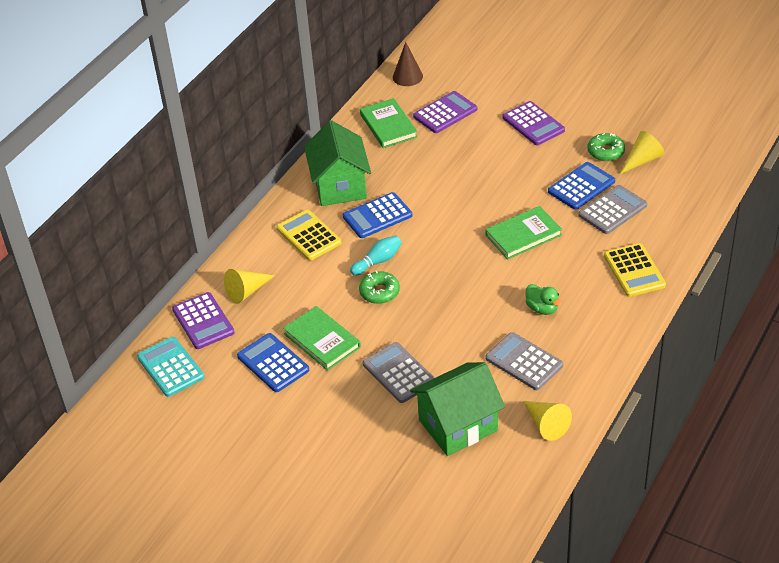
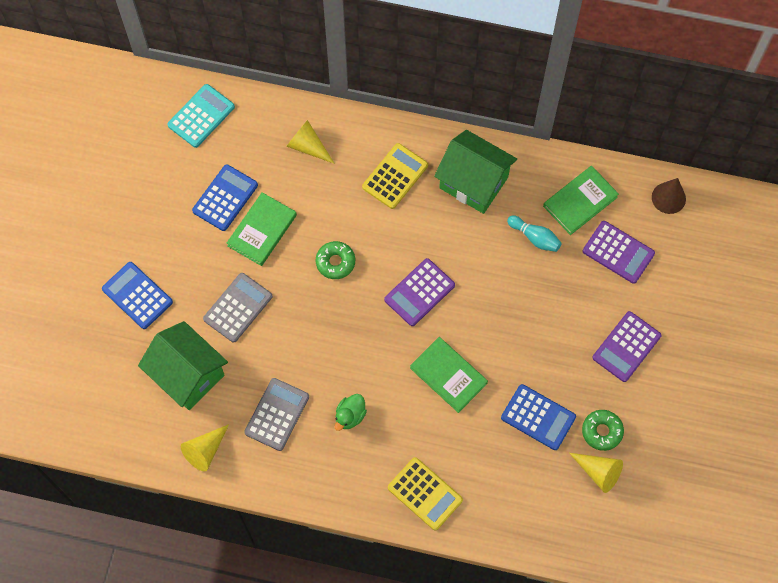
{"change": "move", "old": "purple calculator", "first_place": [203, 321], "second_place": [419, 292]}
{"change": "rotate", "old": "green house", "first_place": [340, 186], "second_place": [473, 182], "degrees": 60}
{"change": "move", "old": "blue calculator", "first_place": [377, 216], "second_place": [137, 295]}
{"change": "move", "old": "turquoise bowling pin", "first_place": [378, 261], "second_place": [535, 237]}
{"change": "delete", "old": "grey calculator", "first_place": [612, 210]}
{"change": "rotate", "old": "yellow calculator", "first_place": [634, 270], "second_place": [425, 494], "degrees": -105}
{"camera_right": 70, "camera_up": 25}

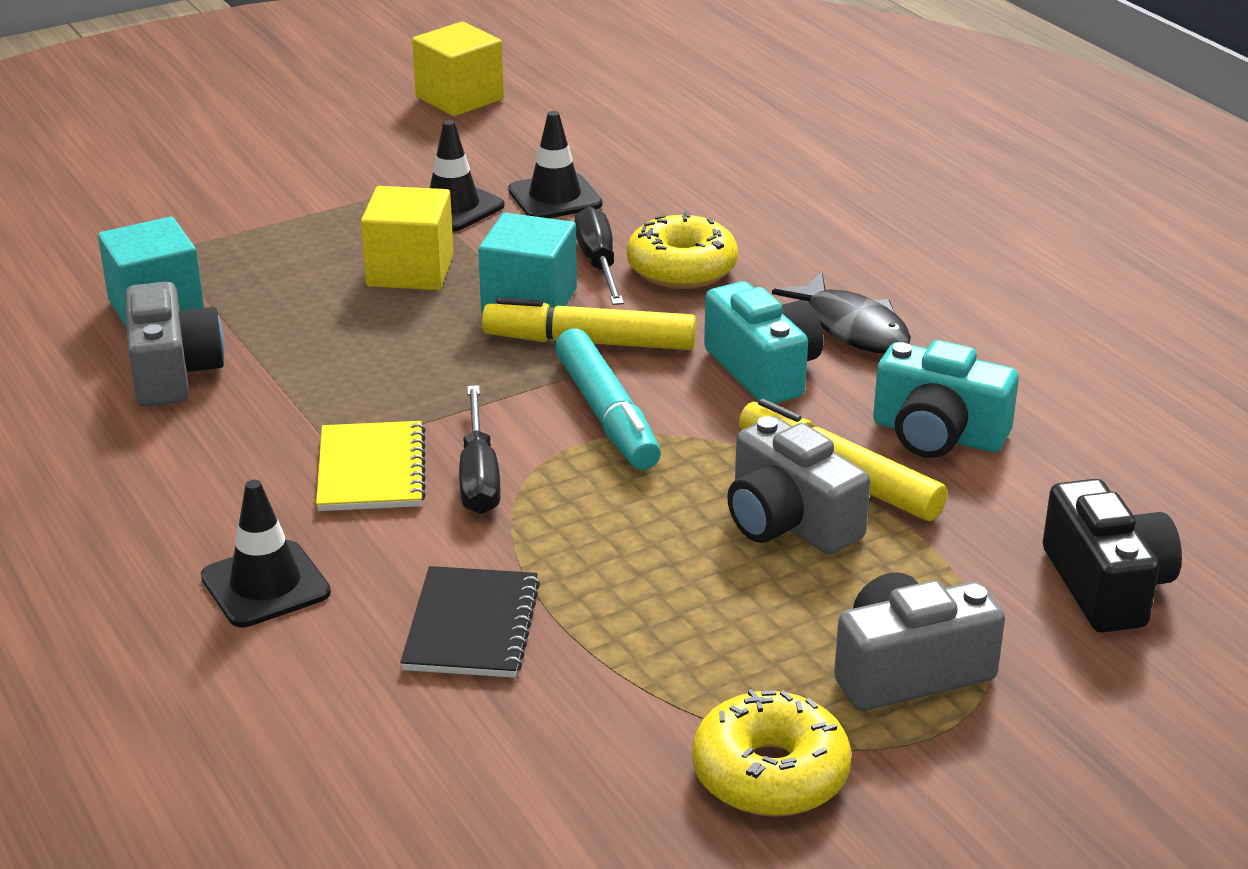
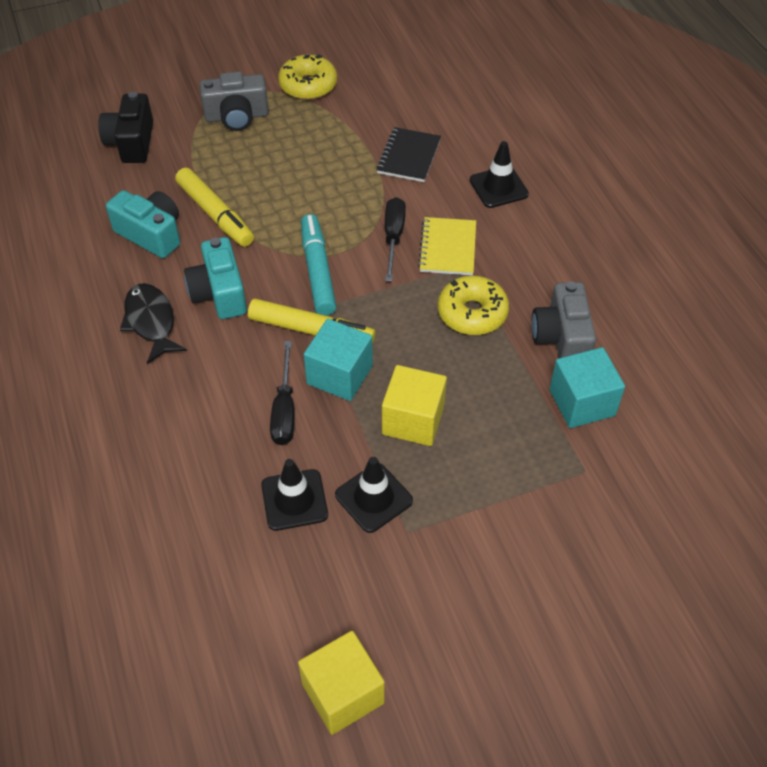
{"change": "move", "old": "yellow donut", "first_place": [682, 269], "second_place": [472, 313]}
{"change": "delete", "old": "grey camera", "first_place": [789, 522]}
{"camera_right": -170, "camera_up": 20}

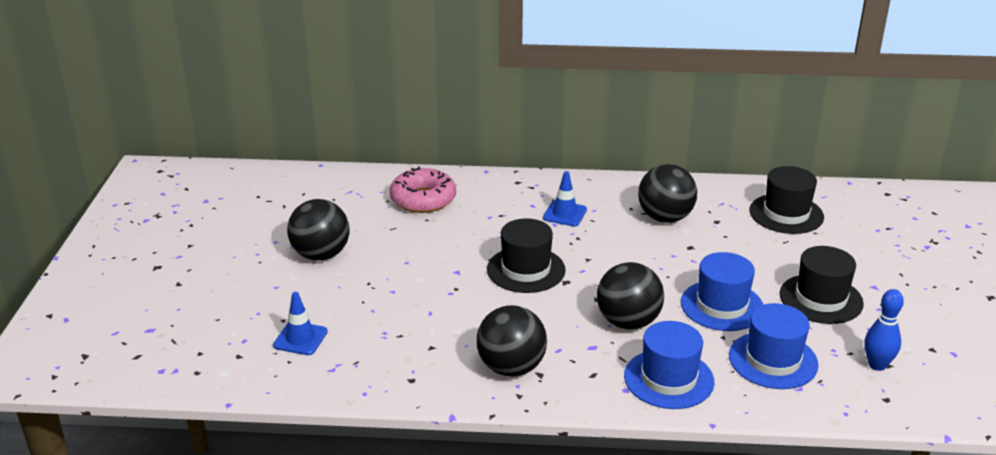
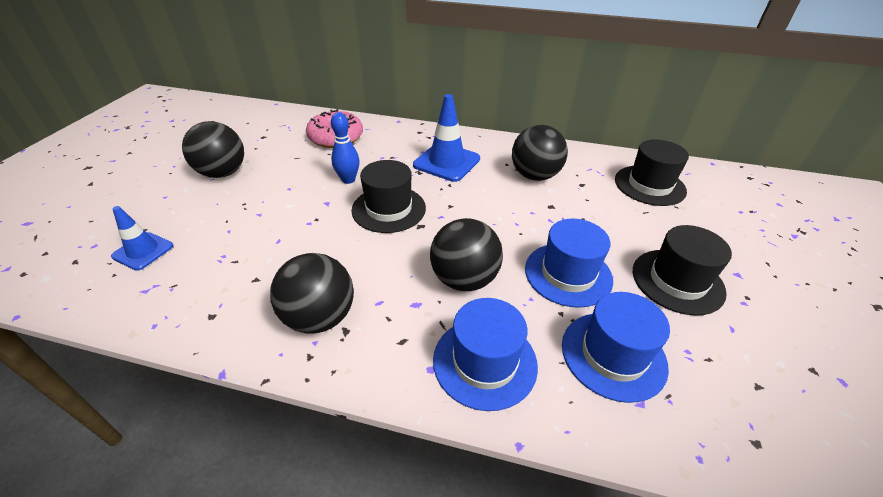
{"change": "resize", "old": "blue traffic cone", "first_place": [564, 214], "second_place": [446, 162], "factor": 1.62}
{"change": "move", "old": "blue bowling pin", "first_place": [877, 365], "second_place": [348, 180]}
{"camera_right": 10, "camera_up": 10}

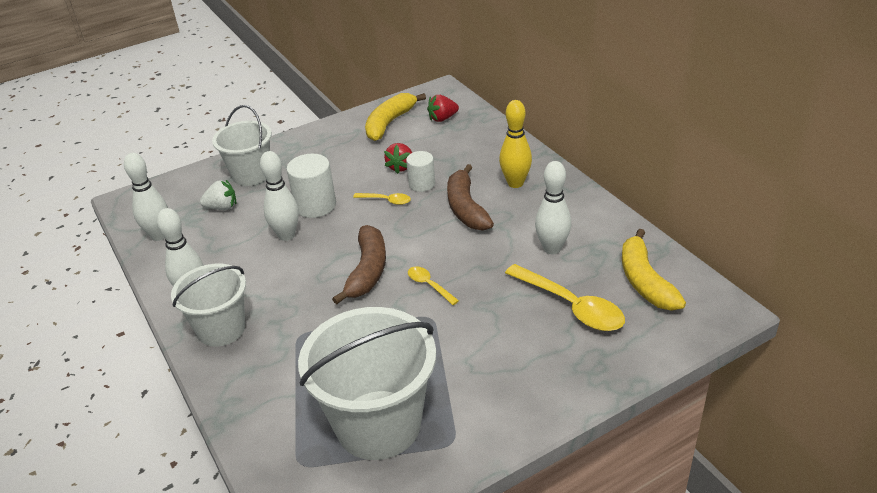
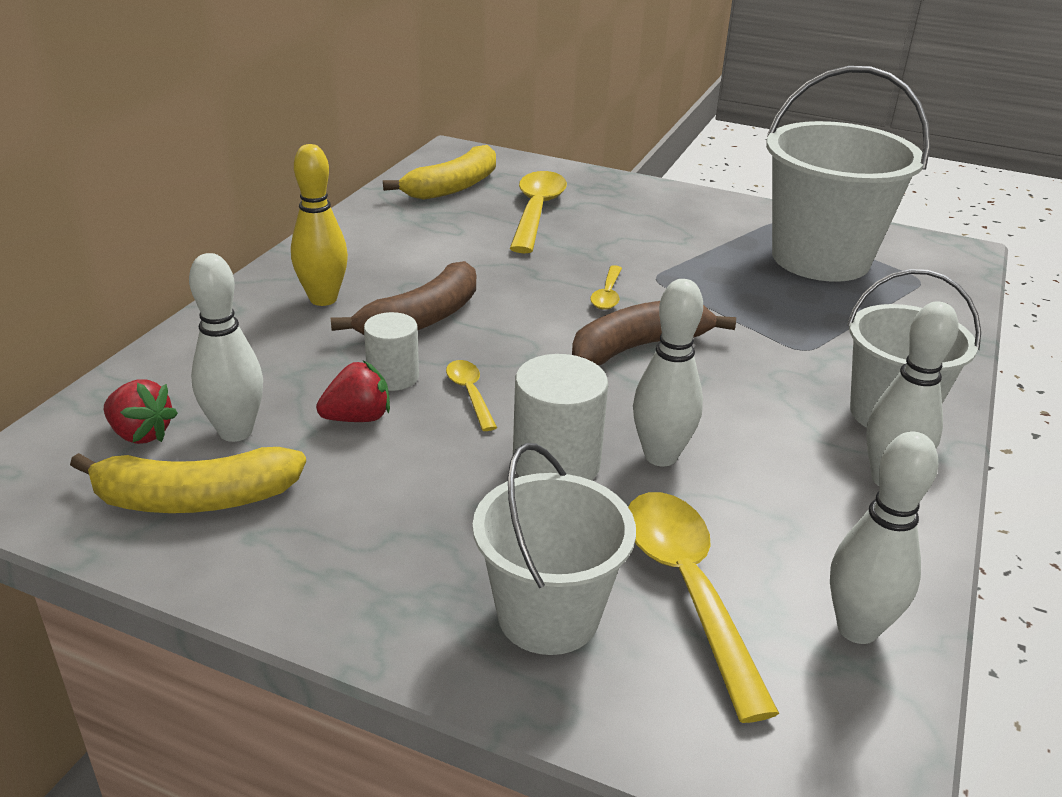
{"change": "replace", "old": "white strawberry", "new": "yellow spoon", "first_place": [222, 207], "second_place": [687, 589]}
{"change": "move", "old": "white bowling pin", "first_place": [552, 249], "second_place": [235, 432]}
{"camera_right": -130, "camera_up": -5}

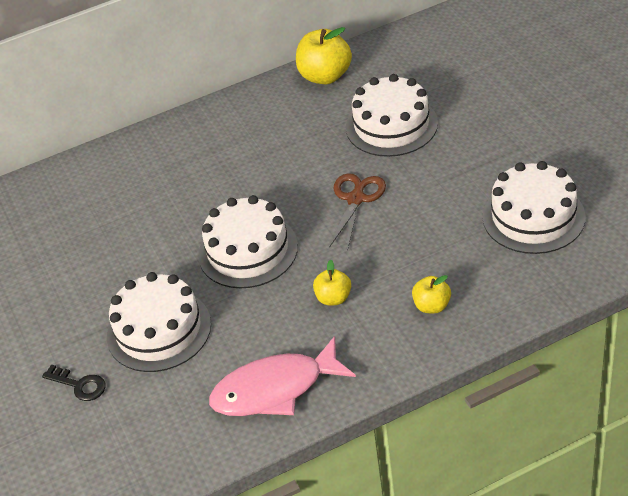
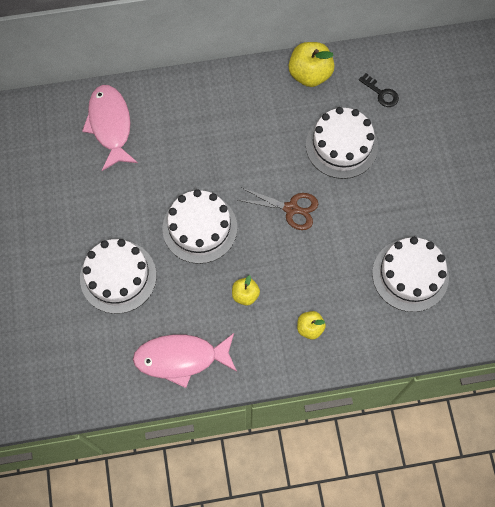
{"change": "move", "old": "black key", "first_place": [79, 385], "second_place": [381, 93]}
{"change": "rotate", "old": "brown scissors", "first_place": [356, 199], "second_place": [291, 209], "degrees": 75}
{"change": "insert", "new": "pink fish", "second_place": [110, 125]}
{"camera_right": 10, "camera_up": 25}

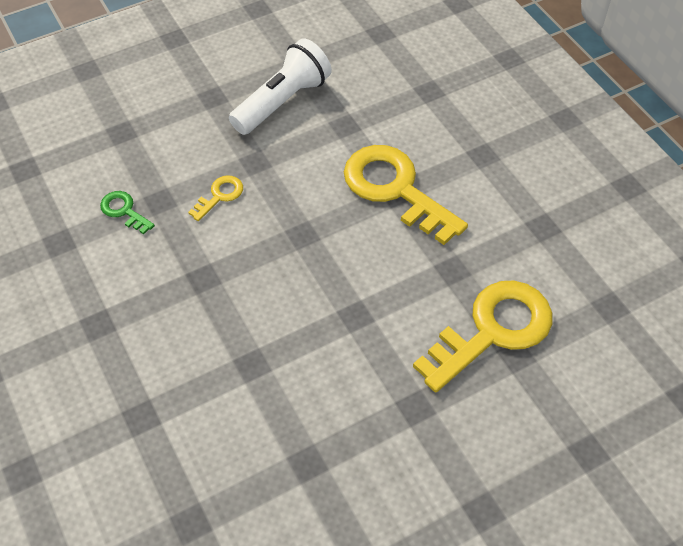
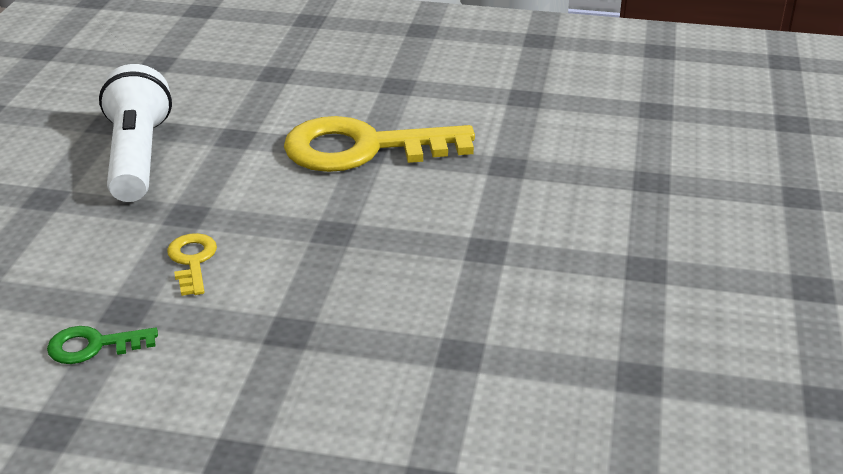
{"change": "delete", "old": "yellow key", "first_place": [492, 331]}
{"camera_right": -50, "camera_up": -20}

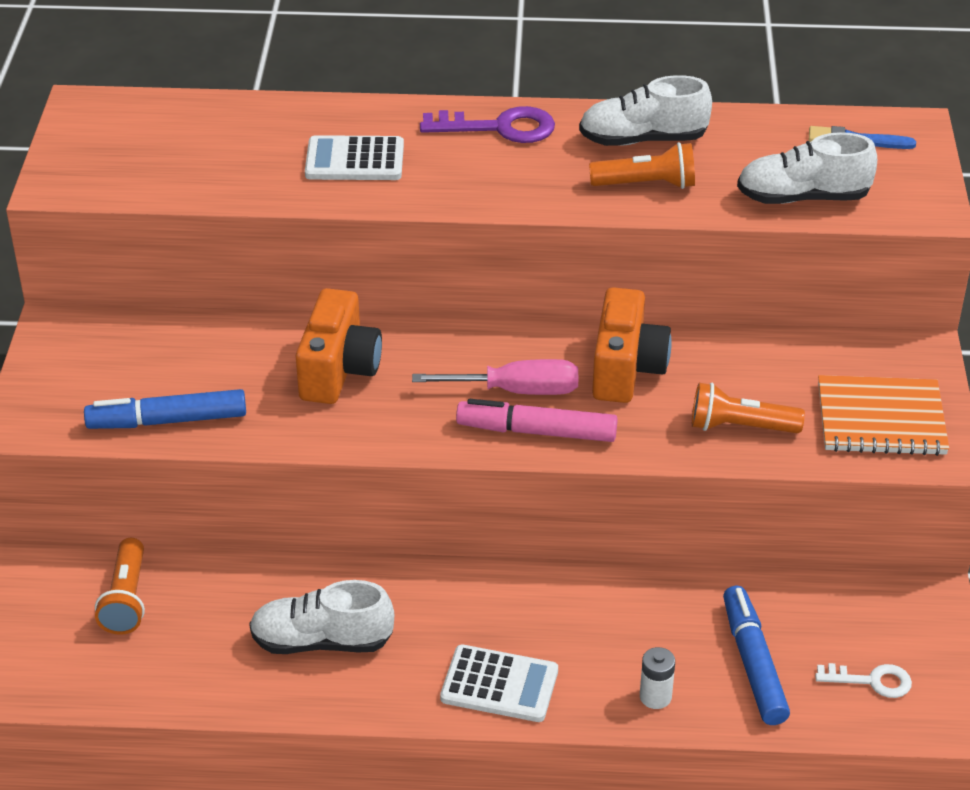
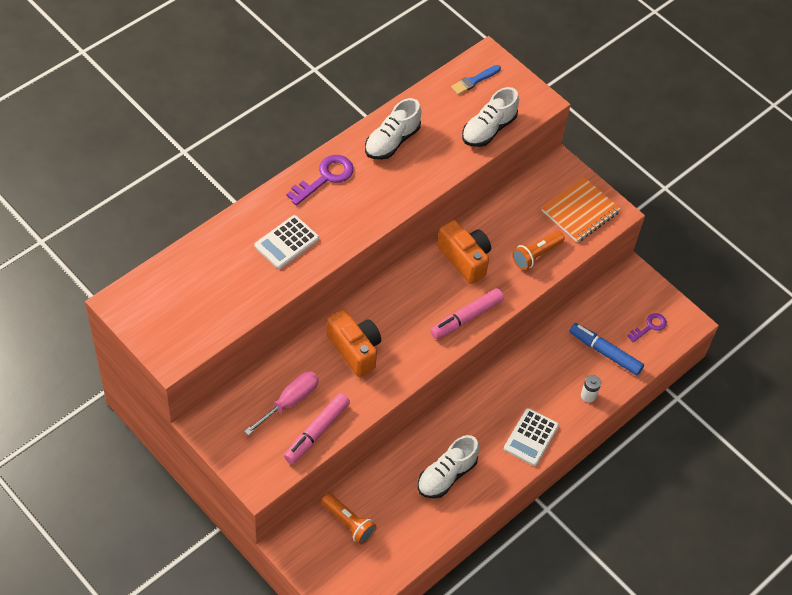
{"change": "recolor", "old": "blue marker", "new": "pink marker", "first_place": [167, 420], "second_place": [316, 432]}
{"change": "move", "old": "pink screwdriver", "first_place": [517, 391], "second_place": [290, 402]}
{"change": "rotate", "old": "white calculator", "first_place": [499, 684], "second_place": [531, 437], "degrees": 150}
{"change": "delete", "old": "orange flashlight", "first_place": [646, 184]}
{"change": "recolor", "old": "white key", "new": "purple key", "first_place": [871, 681], "second_place": [649, 326]}
{"camera_right": -50, "camera_up": 15}

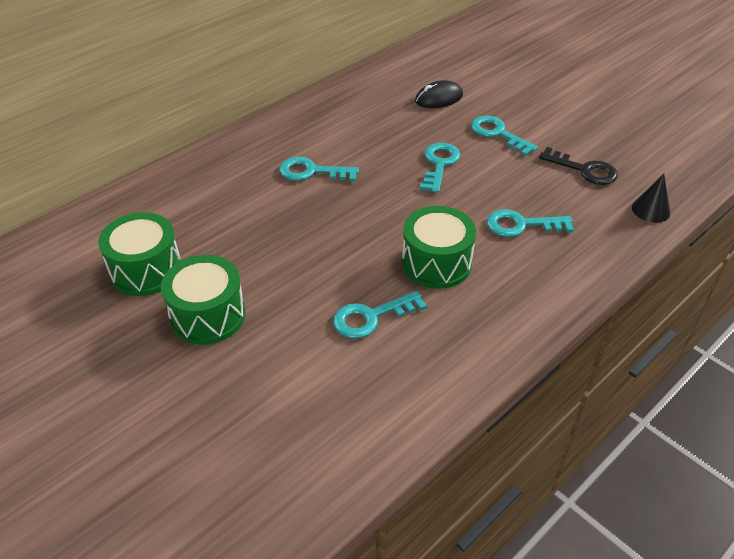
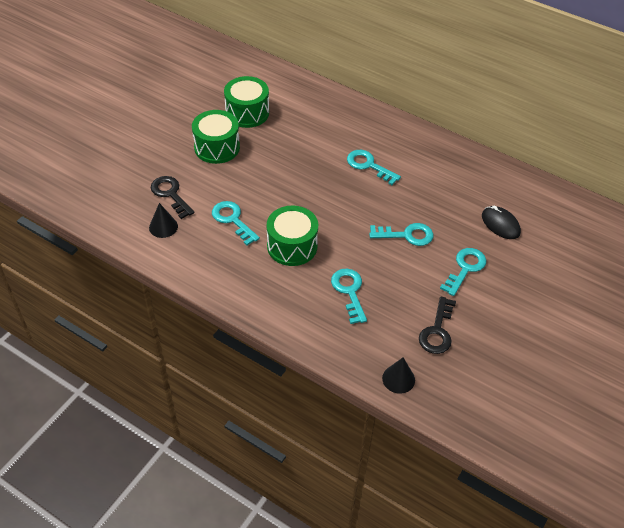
{"change": "rotate", "old": "turquoise key", "first_place": [312, 172], "second_place": [369, 165], "degrees": -45}
{"change": "insert", "new": "black cone", "second_place": [163, 227]}
{"change": "insert", "new": "black key", "second_place": [170, 194]}
{"camera_right": 75, "camera_up": 5}

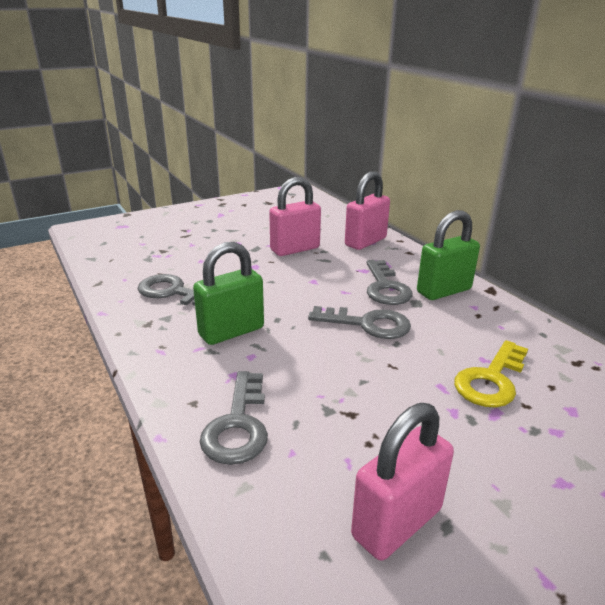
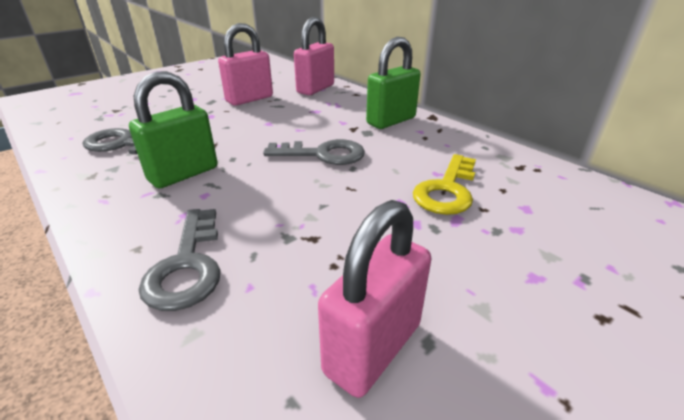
{"change": "delete", "old": "grey key", "first_place": [385, 287]}
{"camera_right": -10, "camera_up": 5}

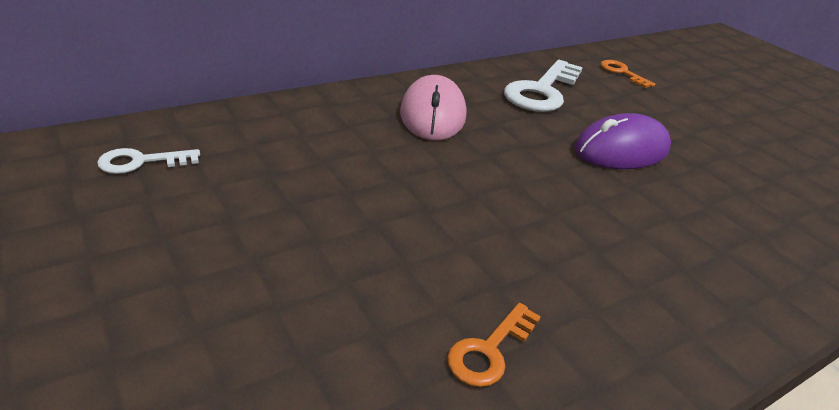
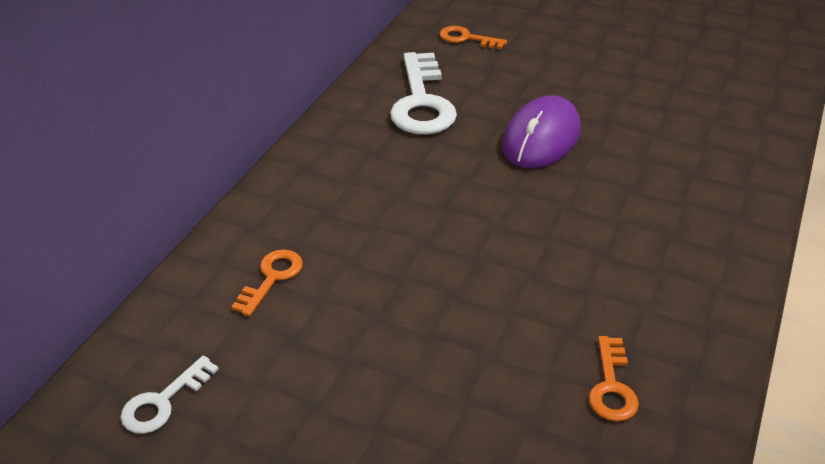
{"change": "delete", "old": "pink mouse", "first_place": [433, 114]}
{"change": "insert", "new": "orange key", "second_place": [272, 278]}
{"camera_right": -30, "camera_up": 5}

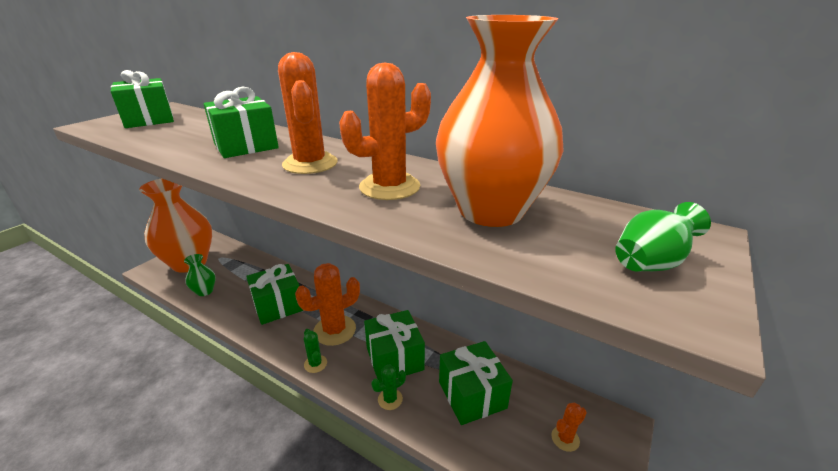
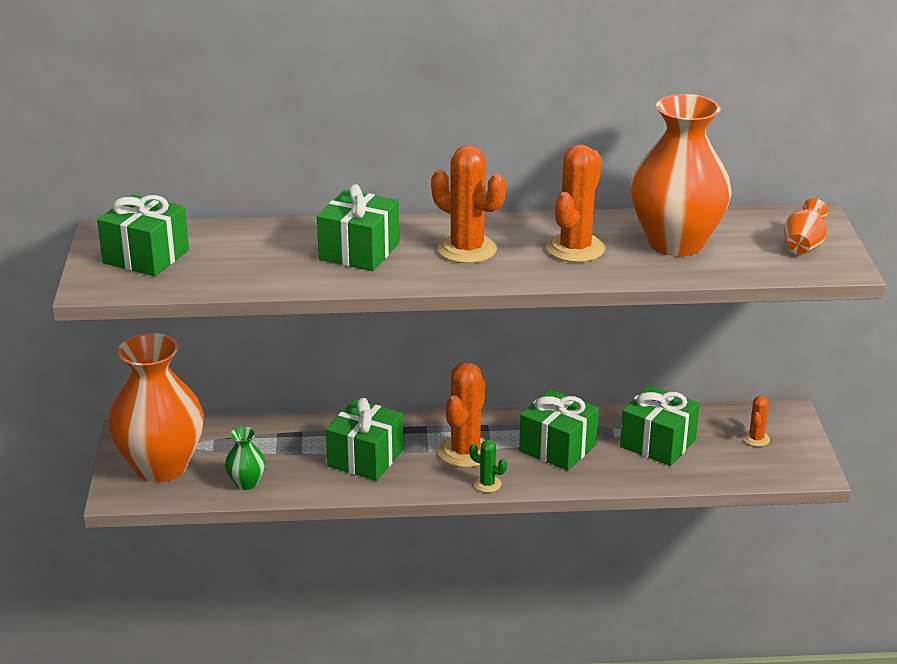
{"change": "delete", "old": "green cactus", "first_place": [390, 399]}
{"change": "recolor", "old": "green vase", "new": "orange vase", "first_place": [650, 263], "second_place": [803, 246]}
{"camera_right": -35, "camera_up": 0}

